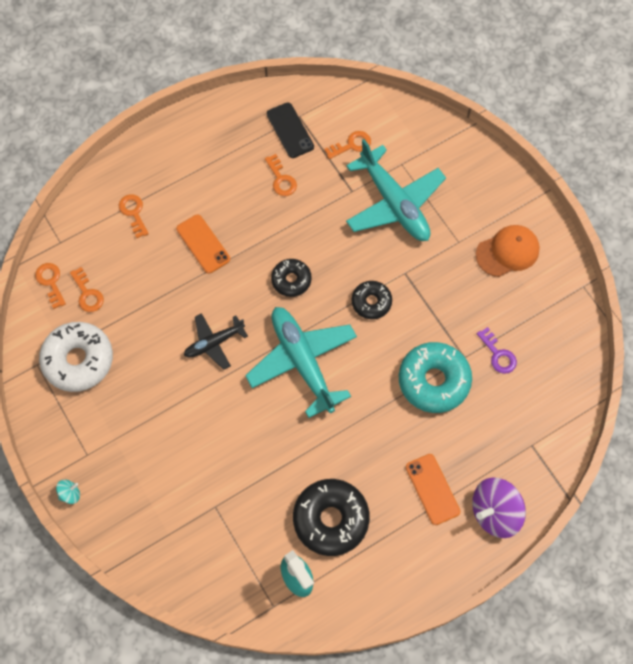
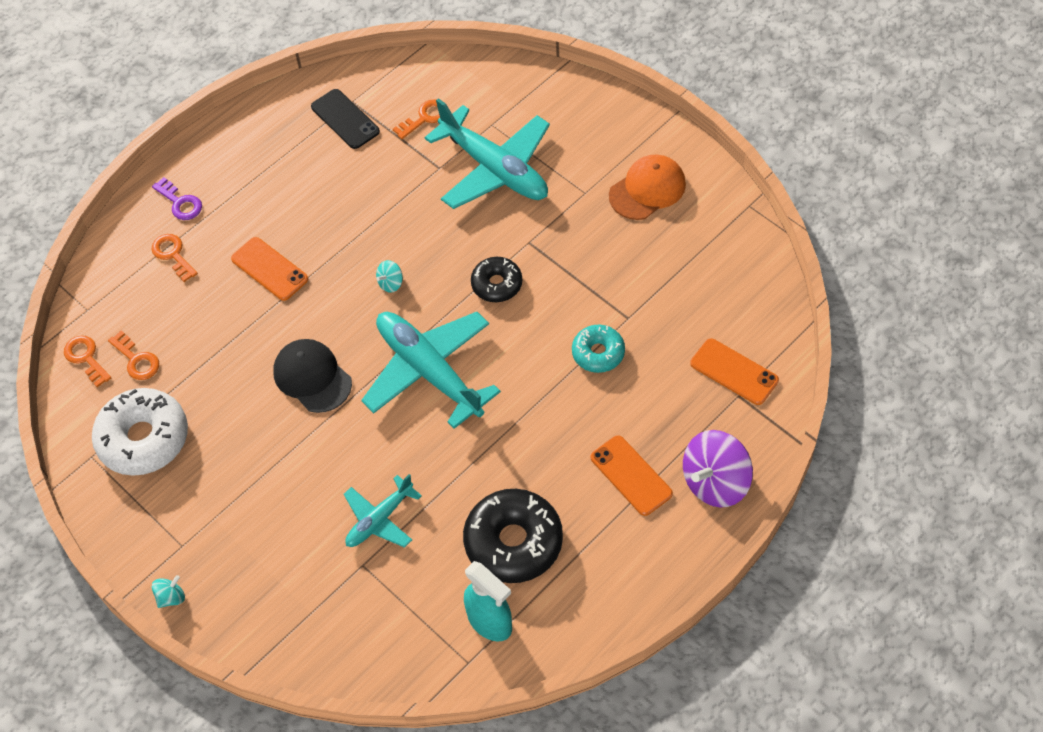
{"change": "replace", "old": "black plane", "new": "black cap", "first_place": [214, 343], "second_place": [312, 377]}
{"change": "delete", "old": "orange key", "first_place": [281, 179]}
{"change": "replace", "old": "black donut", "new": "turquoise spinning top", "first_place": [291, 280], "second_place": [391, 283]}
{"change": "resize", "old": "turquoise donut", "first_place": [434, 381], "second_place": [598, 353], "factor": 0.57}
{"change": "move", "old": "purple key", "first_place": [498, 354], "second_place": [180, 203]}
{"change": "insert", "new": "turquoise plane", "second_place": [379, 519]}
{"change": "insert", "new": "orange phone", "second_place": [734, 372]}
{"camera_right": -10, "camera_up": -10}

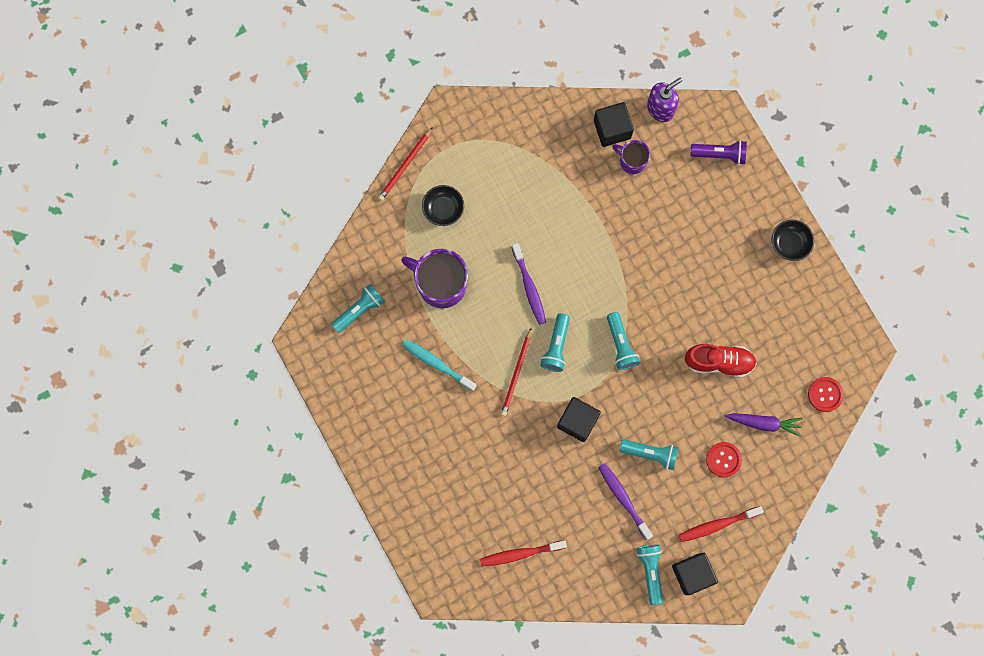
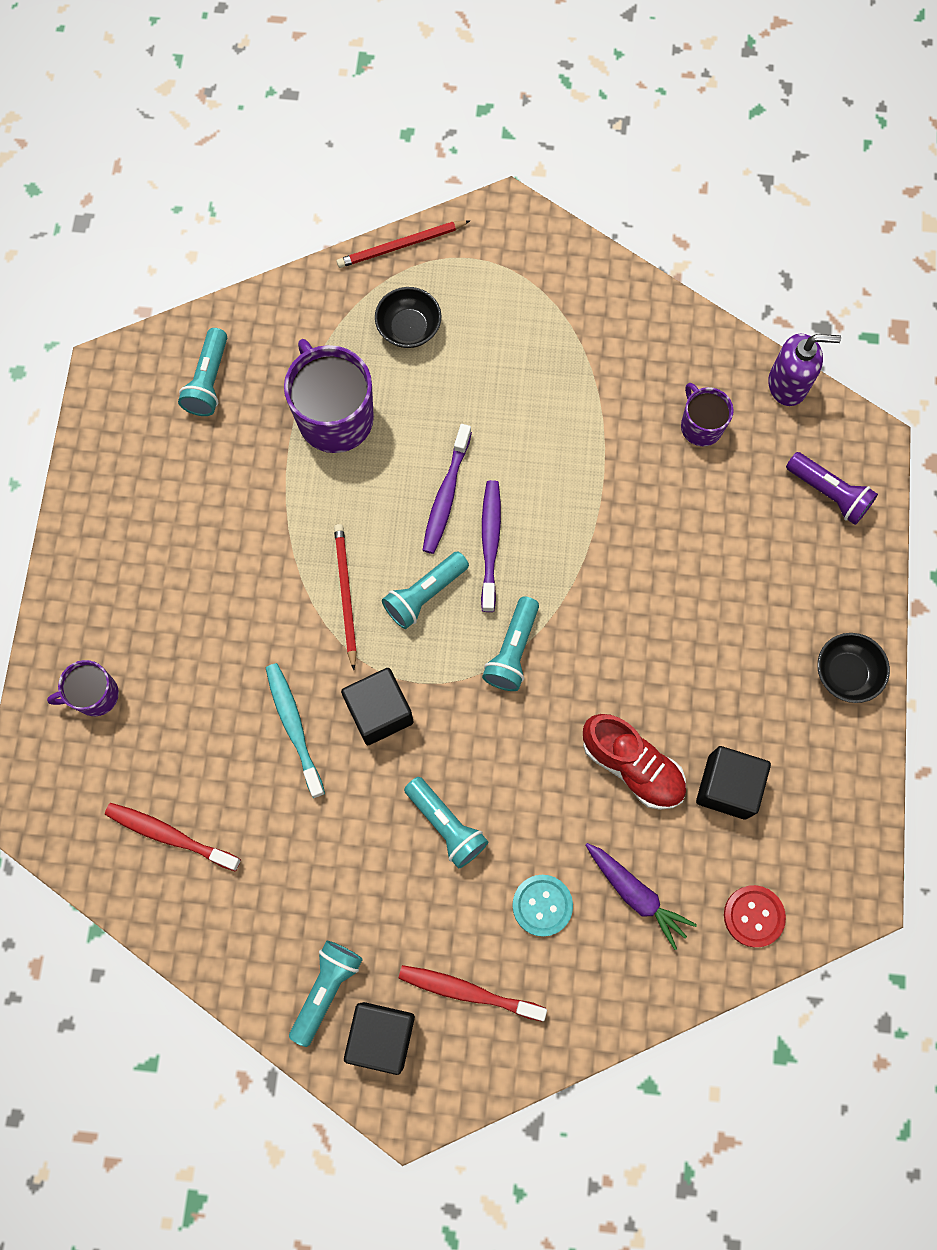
{"change": "rotate", "old": "turquoise flashlight", "first_place": [360, 310], "second_place": [209, 381], "degrees": 105}
{"change": "move", "old": "turquoise toothbrush", "first_place": [437, 364], "second_place": [294, 727]}
{"change": "rotate", "old": "red pencil", "first_place": [516, 373], "second_place": [345, 594], "degrees": 120}
{"change": "move", "old": "black cube", "first_place": [612, 129], "second_place": [727, 787]}
{"change": "move", "old": "purple toothbrush", "first_place": [623, 499], "second_place": [490, 543]}
{"change": "recolor", "old": "red button", "new": "turquoise button", "first_place": [723, 459], "second_place": [542, 905]}
{"change": "insert", "new": "purple mug", "second_place": [95, 695]}
{"camera_right": 35, "camera_up": -5}

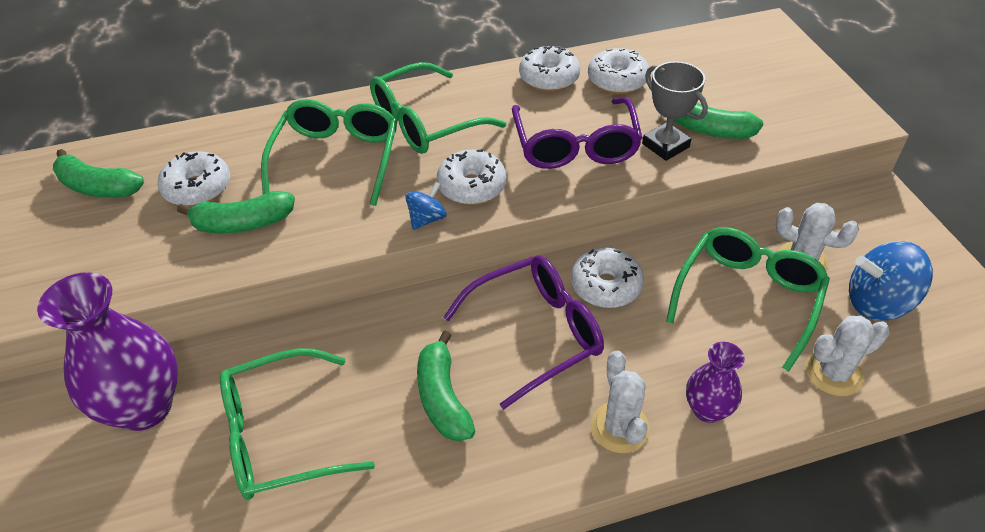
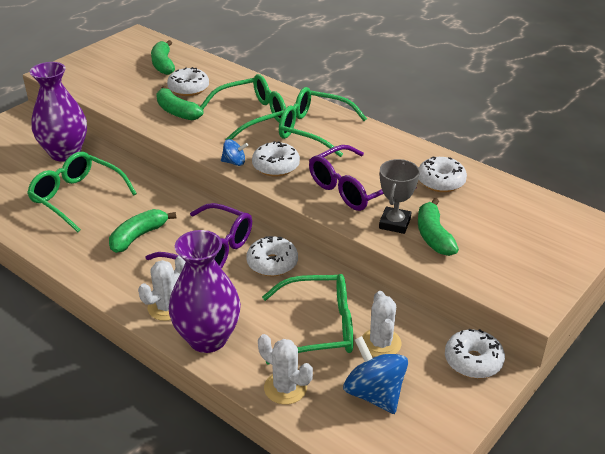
{"change": "move", "old": "white donut", "first_place": [549, 78], "second_place": [473, 361]}
{"change": "resize", "old": "purple vase", "first_place": [707, 410], "second_place": [208, 338], "factor": 1.86}
{"camera_right": 55, "camera_up": -10}

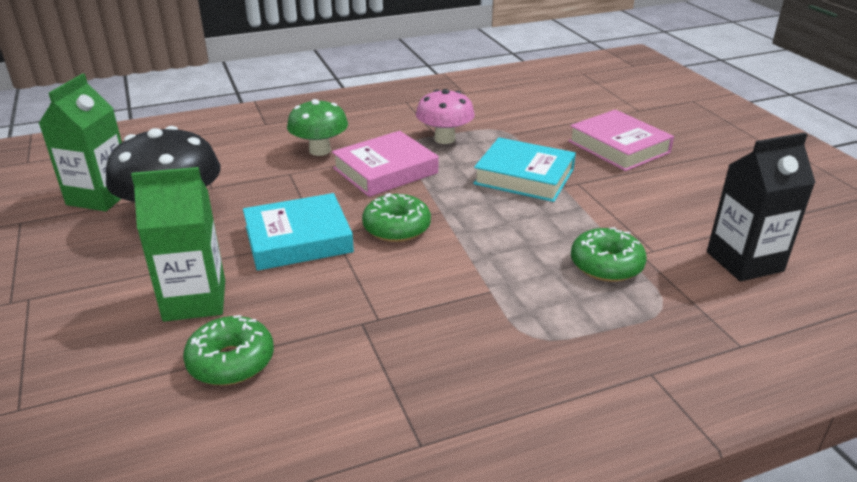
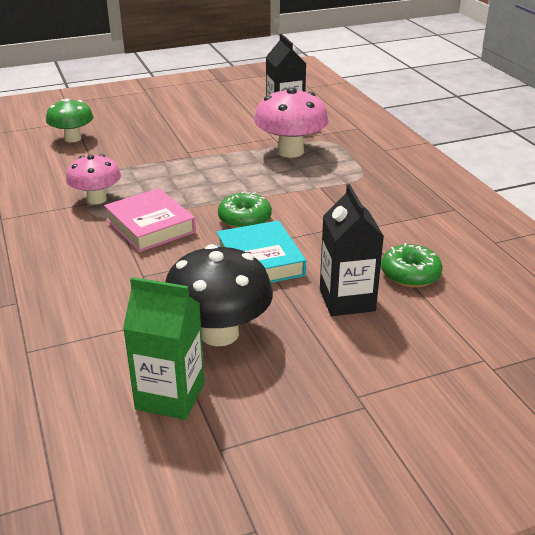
{"change": "recolor", "old": "green carton", "new": "black carton", "first_place": [195, 300], "second_place": [347, 300]}
{"change": "move", "old": "green mushroom", "first_place": [320, 150], "second_place": [73, 138]}
{"change": "delete", "old": "turquoise book", "first_place": [524, 176]}
{"change": "delete", "old": "pink book", "first_place": [618, 147]}
{"change": "replace", "old": "green donut", "new": "pink mushroom", "first_place": [606, 265], "second_place": [290, 151]}
{"camera_right": -90, "camera_up": 0}

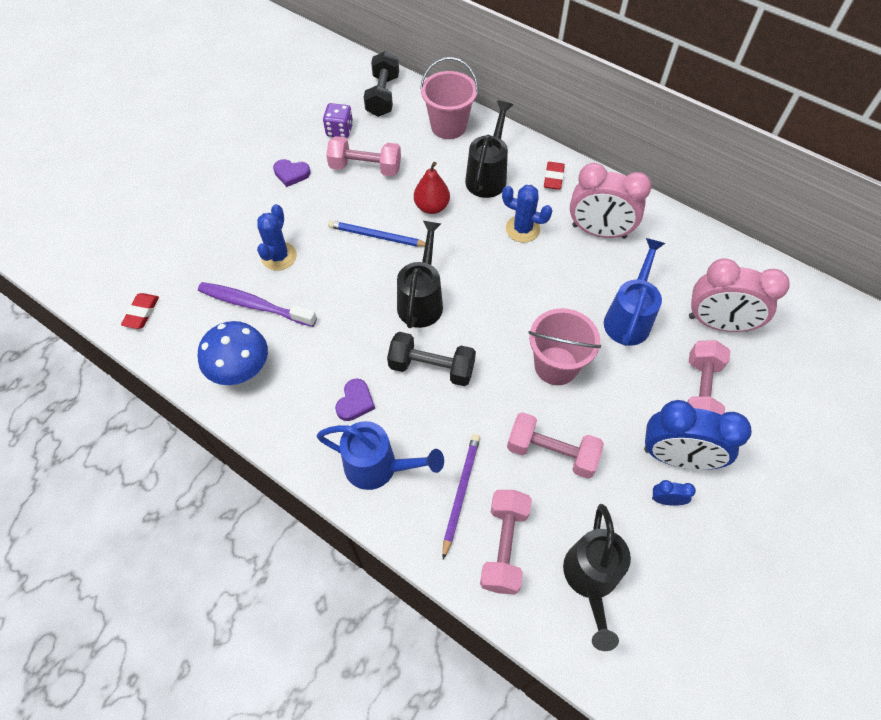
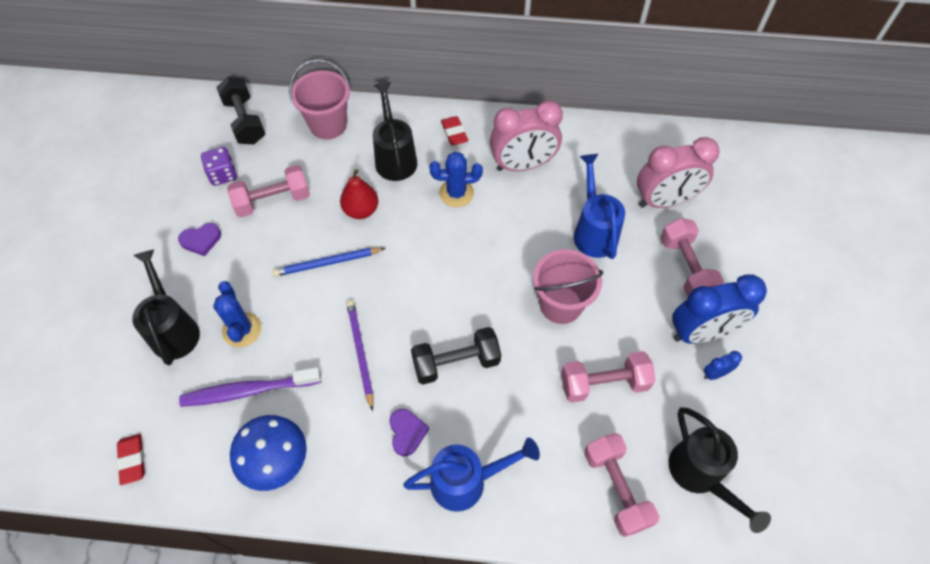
{"change": "move", "old": "black watering can", "first_place": [421, 301], "second_place": [174, 330]}
{"change": "move", "old": "purple pencil", "first_place": [460, 493], "second_place": [360, 353]}
{"camera_right": -30, "camera_up": 0}

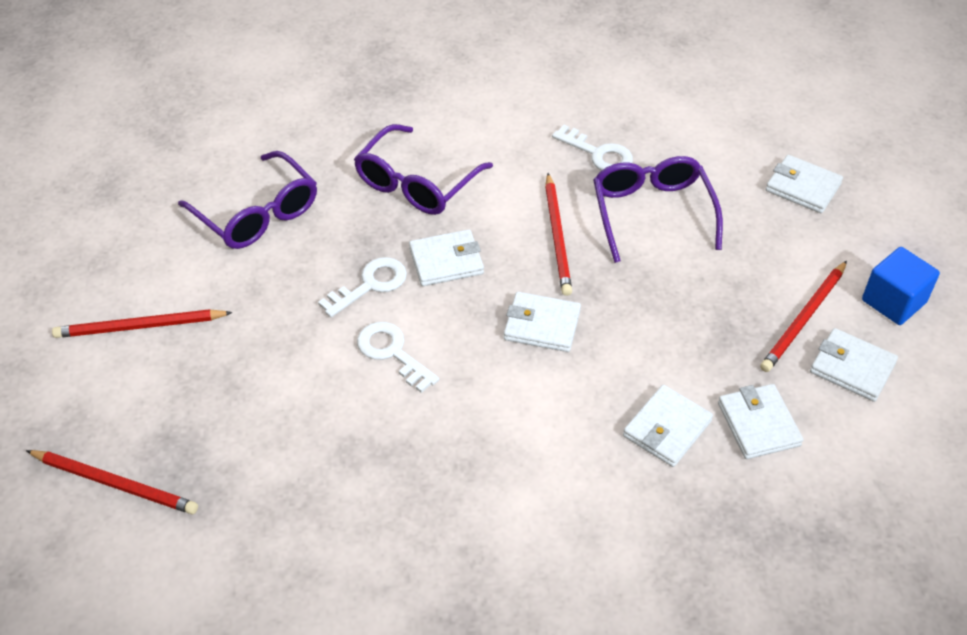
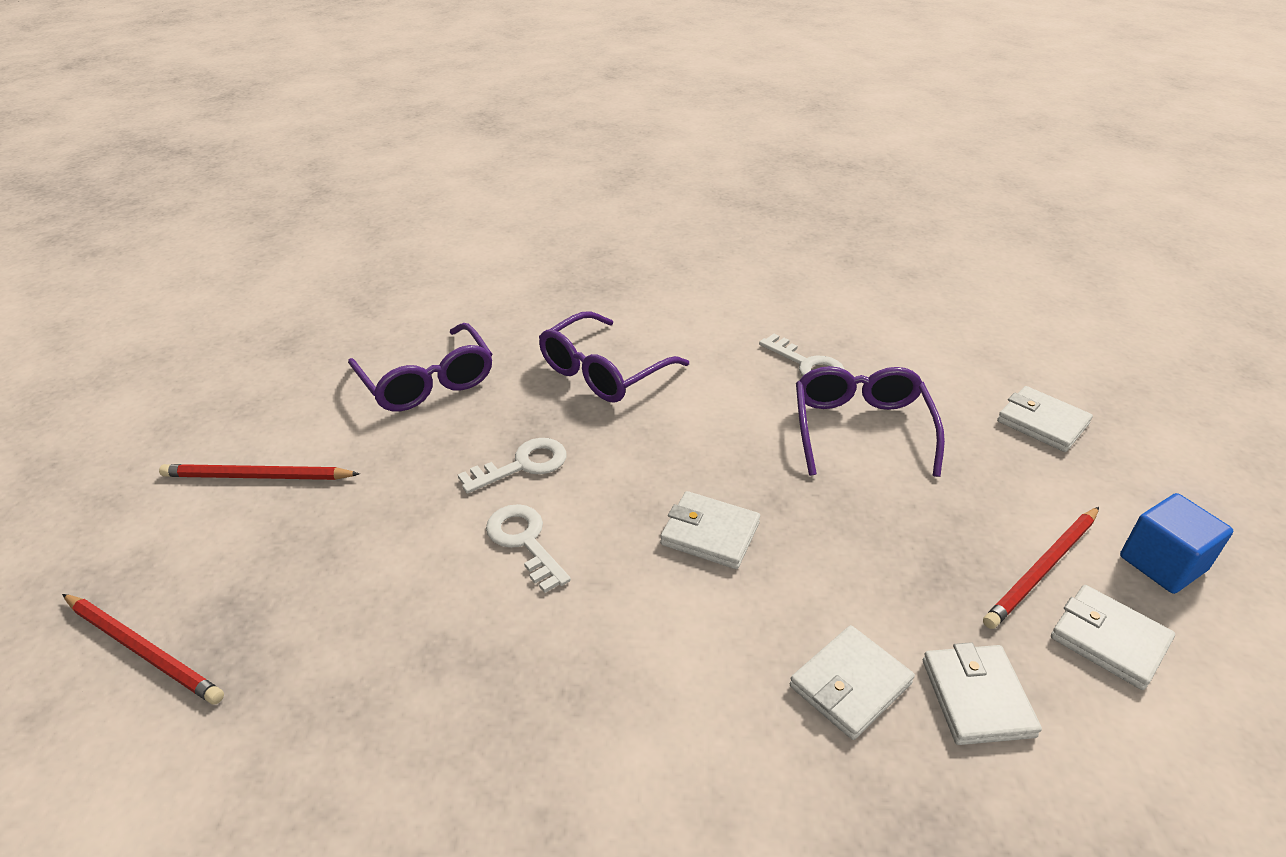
{"change": "delete", "old": "white wallet", "first_place": [446, 261]}
{"change": "delete", "old": "red pencil", "first_place": [557, 237]}
{"camera_right": 10, "camera_up": -10}

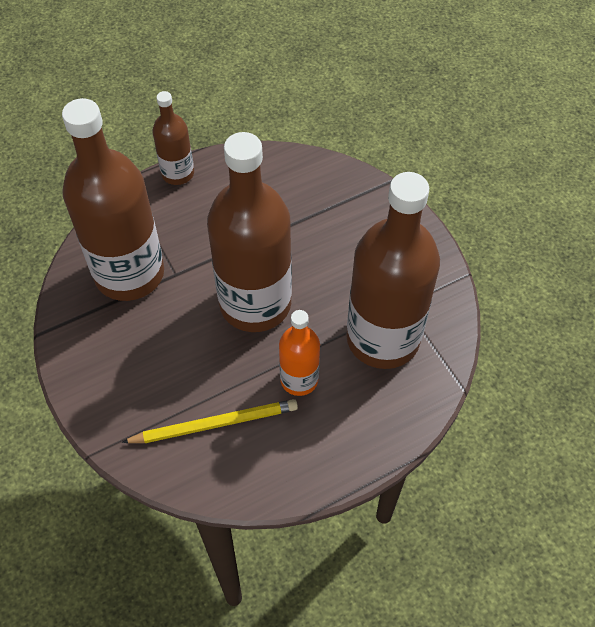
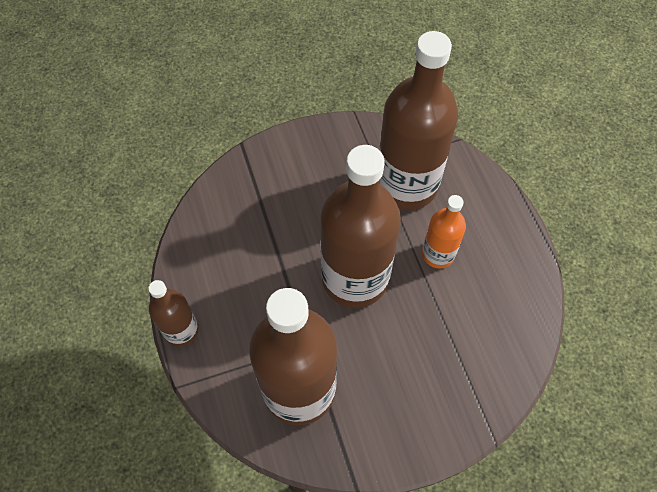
{"change": "delete", "old": "yellow pencil", "first_place": [215, 424]}
{"camera_right": -80, "camera_up": 5}

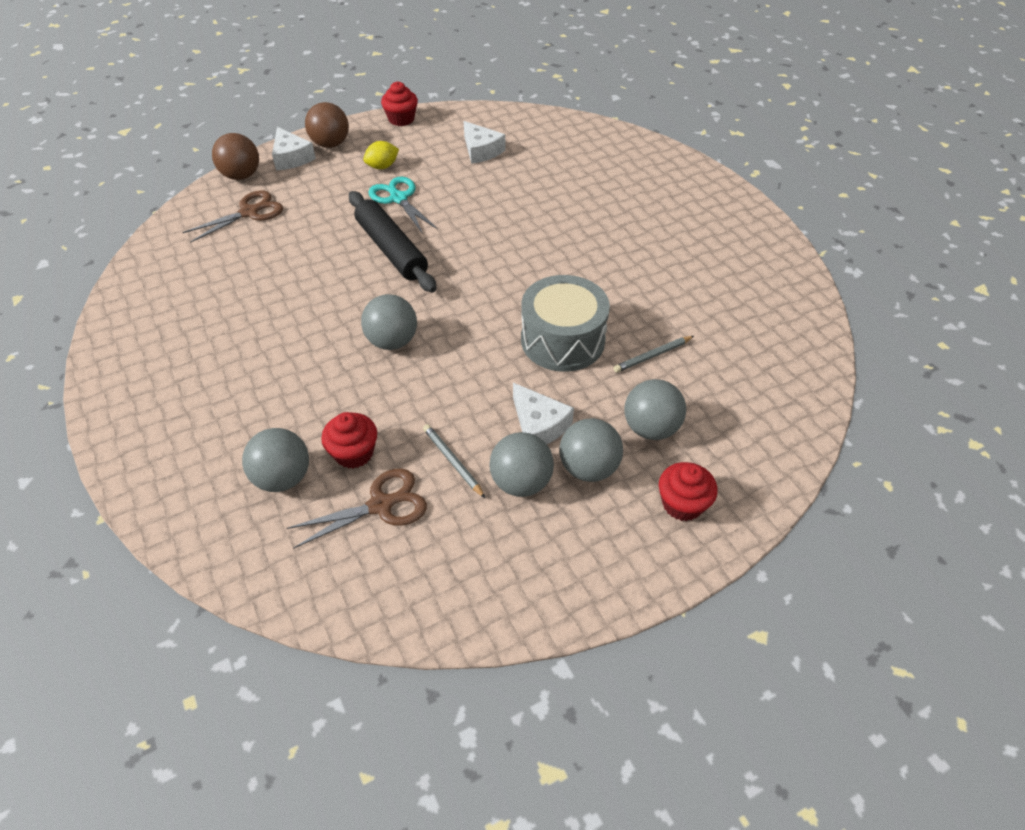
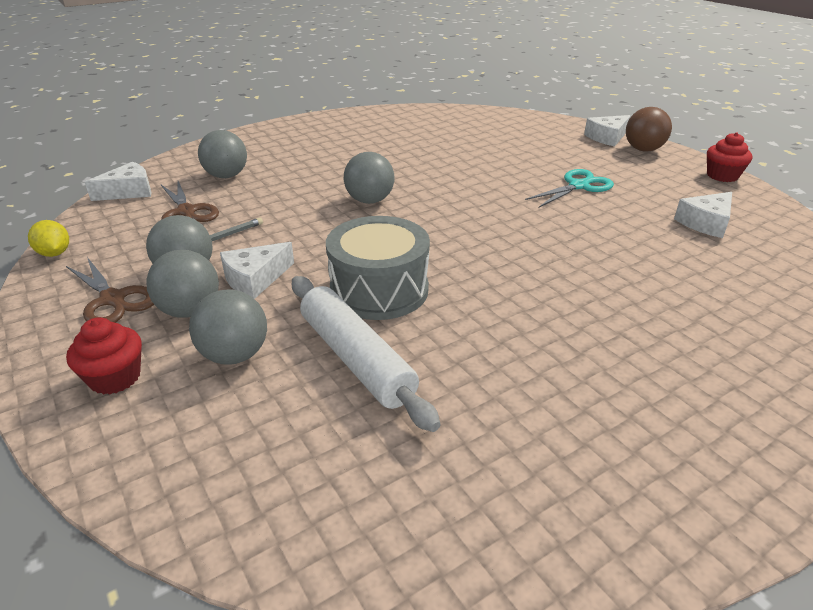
{"change": "move", "old": "brown scissors", "first_place": [250, 212], "second_place": [113, 300]}
{"change": "delete", "old": "brown ball", "first_place": [241, 176]}
{"change": "delete", "old": "red cupcake", "first_place": [354, 453]}
{"change": "delete", "old": "black rolling pin", "first_place": [392, 250]}
{"change": "move", "old": "yellow lemon", "first_place": [382, 166], "second_place": [55, 253]}
{"change": "replace", "old": "grey pencil", "new": "white rolling pin", "first_place": [652, 356], "second_place": [356, 358]}
{"change": "insert", "new": "white cheese", "second_place": [129, 191]}
{"camera_right": 85, "camera_up": -15}

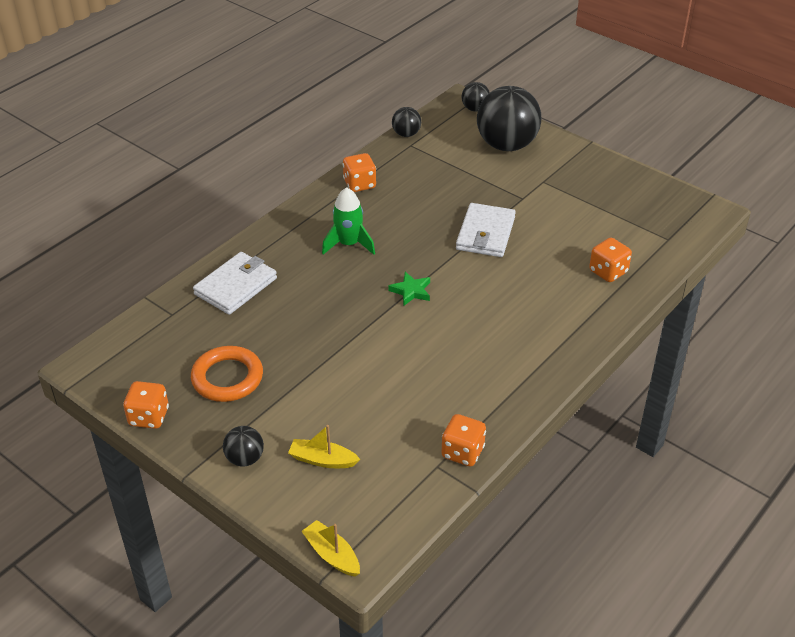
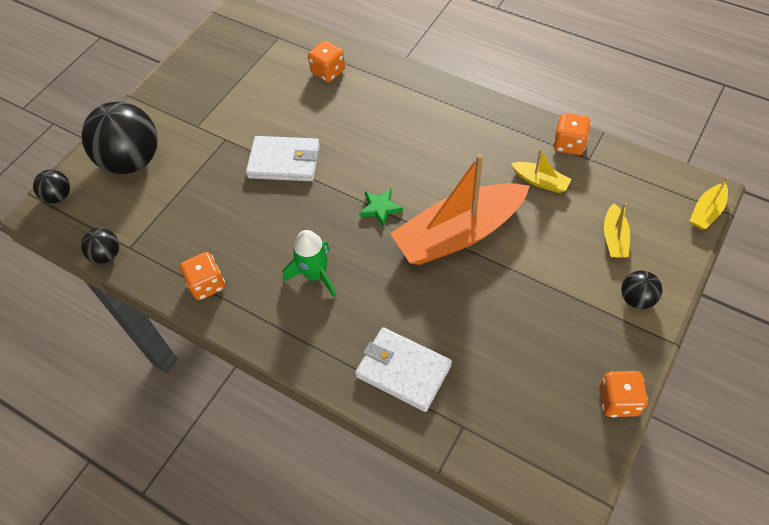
{"change": "delete", "old": "orange ring", "first_place": [227, 378]}
{"change": "insert", "new": "orange boat", "second_place": [459, 234]}
{"change": "insert", "new": "yellow boat", "second_place": [540, 181]}
{"camera_right": -95, "camera_up": 15}

